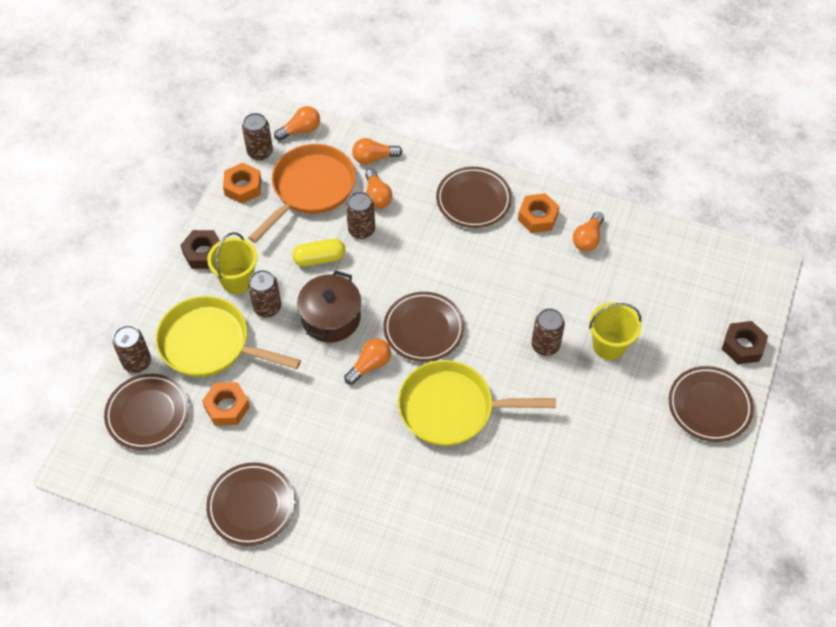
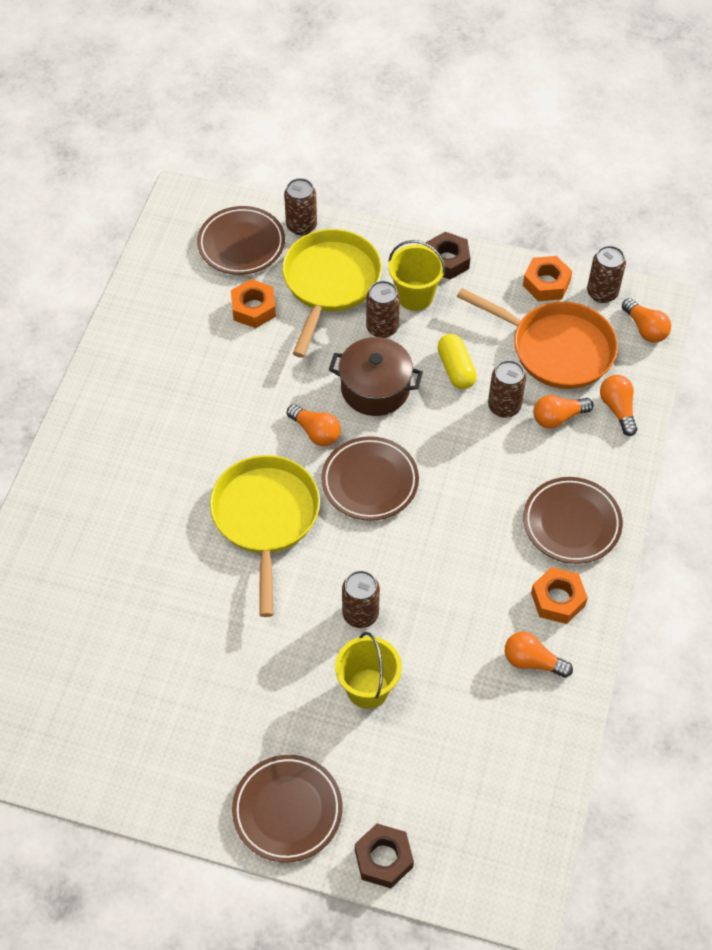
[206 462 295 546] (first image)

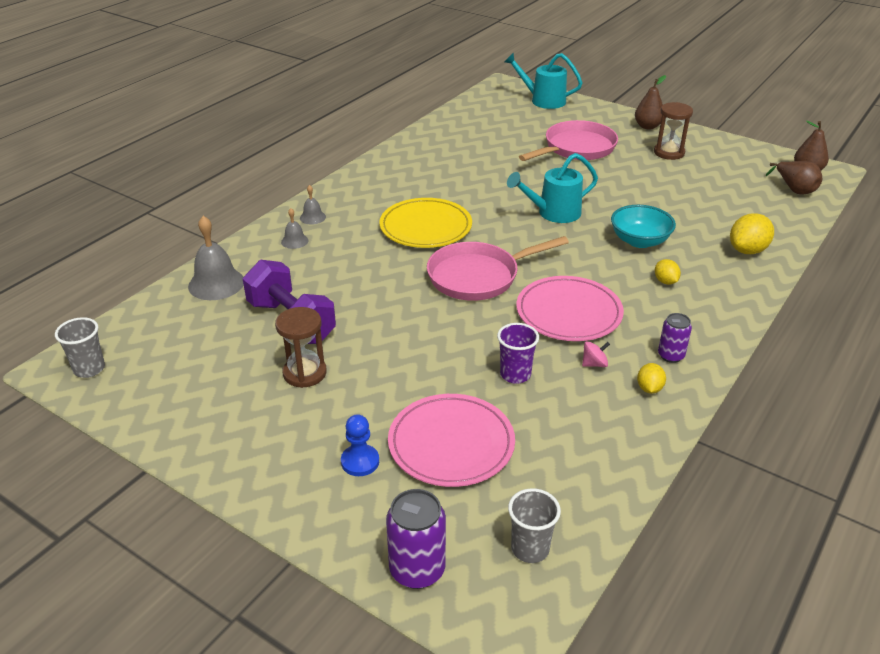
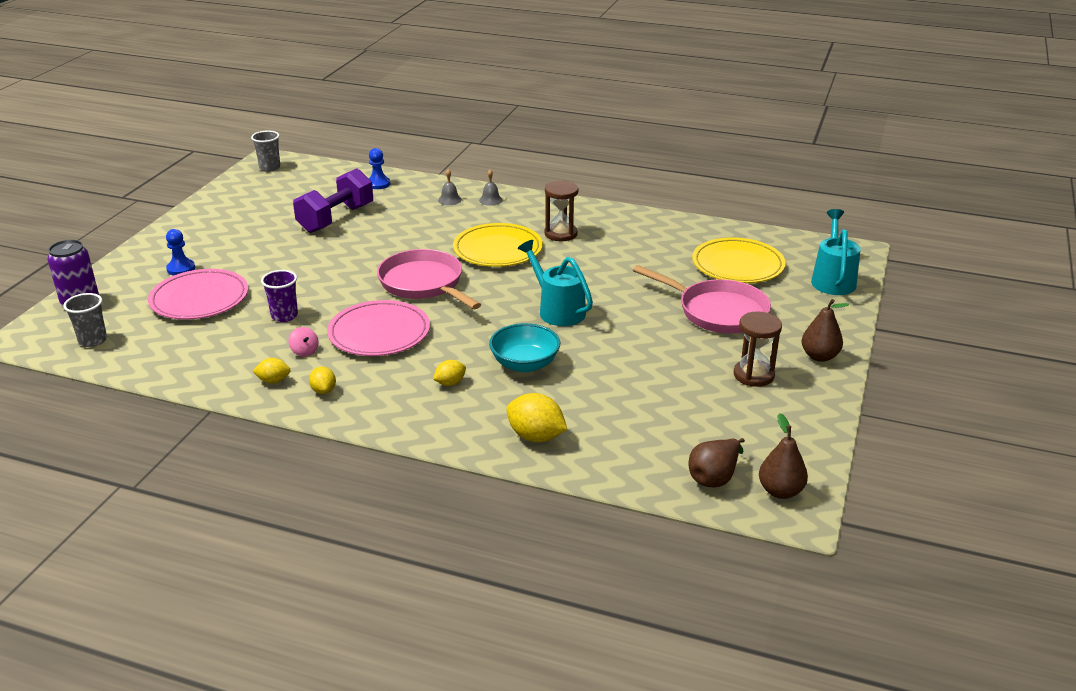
[369 148 390 189]
[544 180 579 241]
[309 367 336 394]
[692 237 786 283]

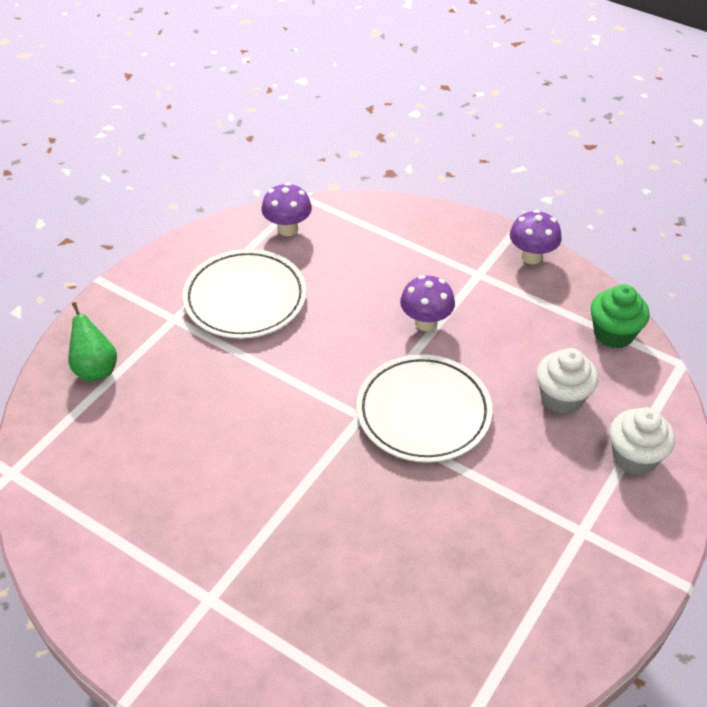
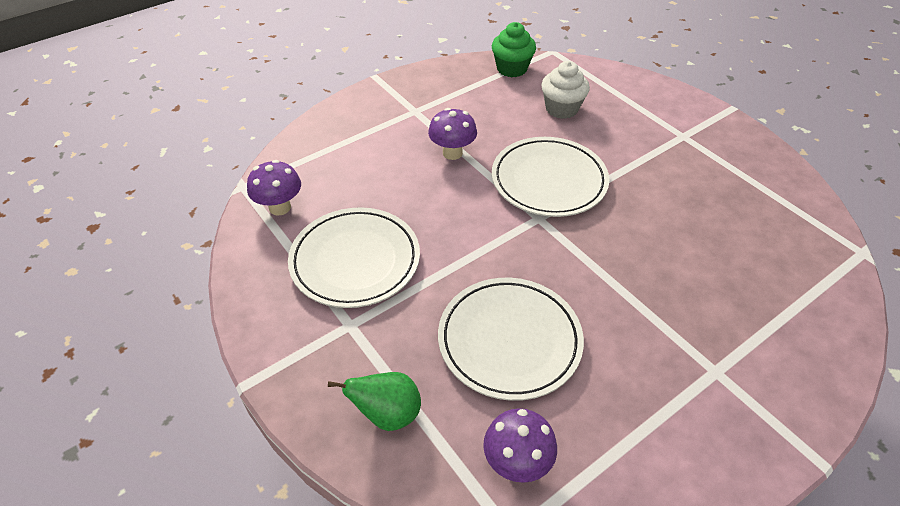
[483 408 557 483]
[610 407 675 475] (first image)
[438 278 584 401]

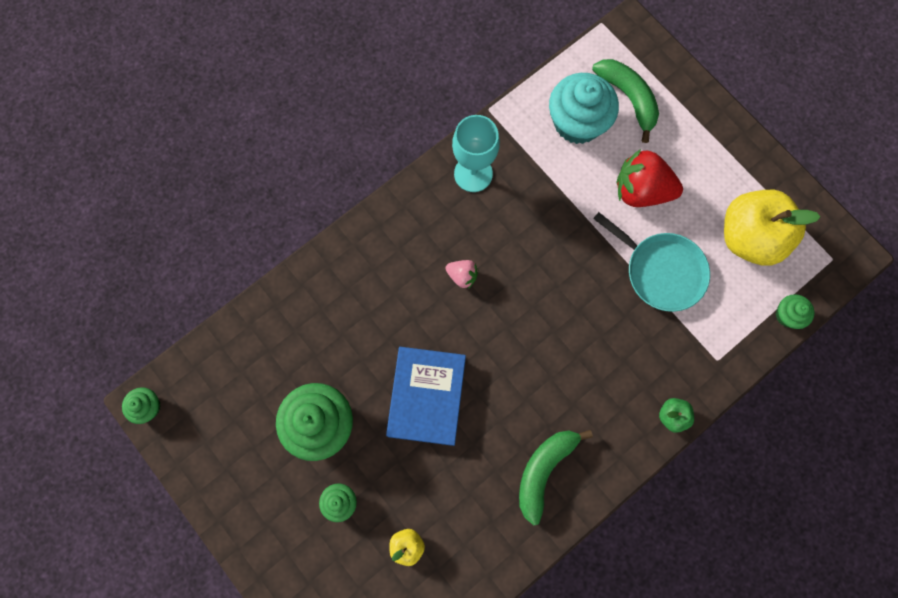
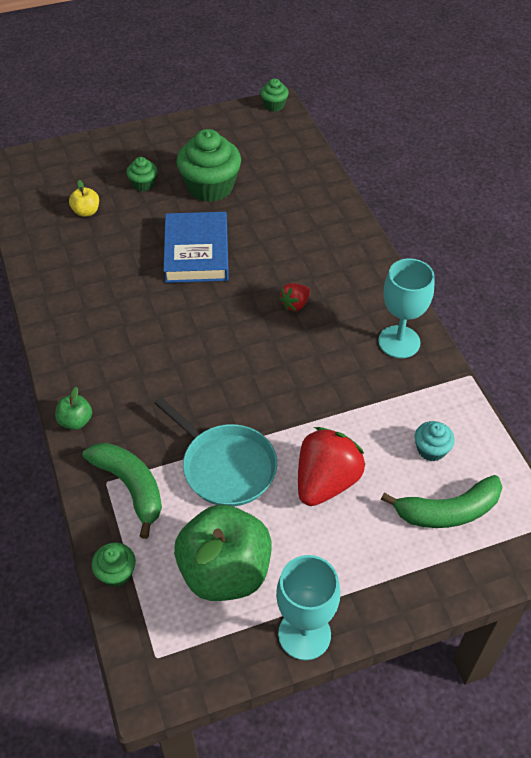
[415 421 455 461]
[174 505 272 601]
[154 397 277 507]
[279 283 310 311]
[163 212 229 283]
[83 443 162 539]
[276 555 340 660]

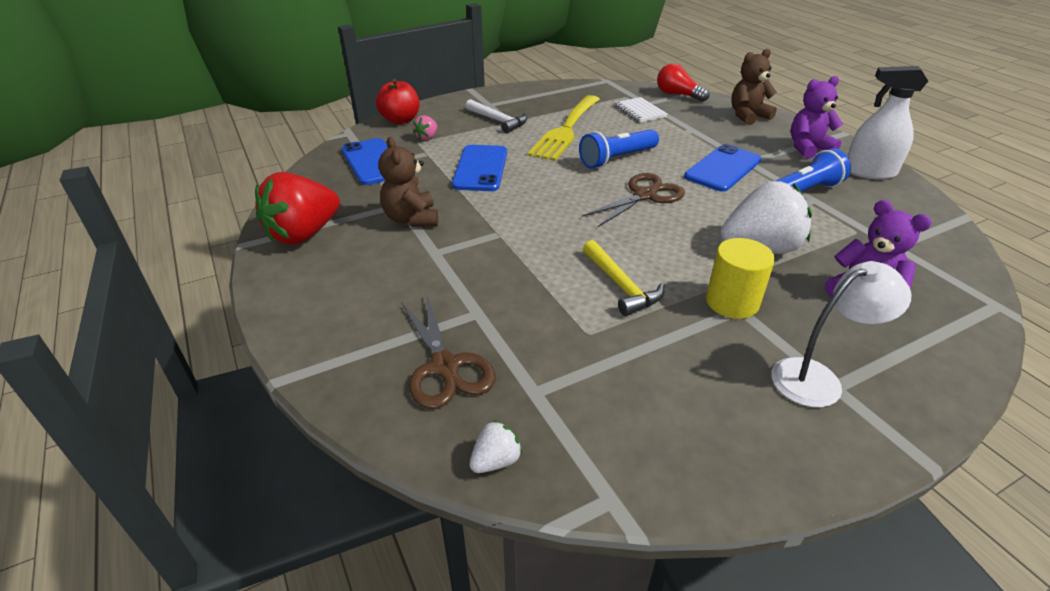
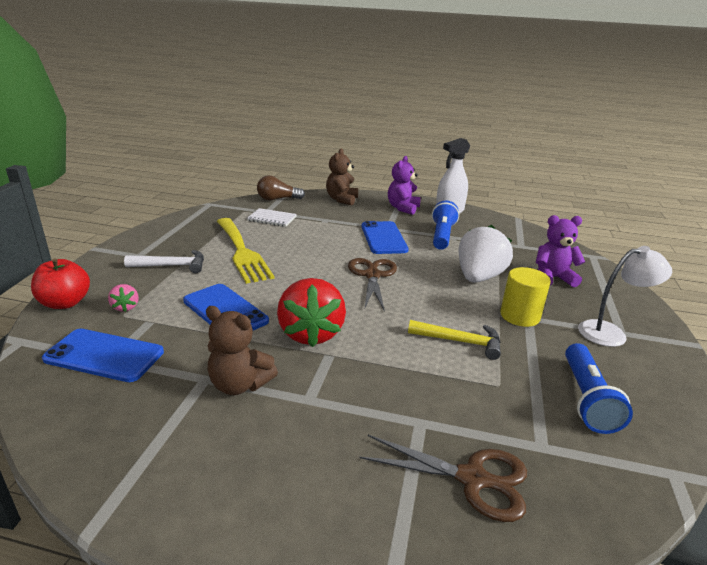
[257 175 305 200]
[565 343 633 434]
[277 278 346 347]
[578 246 672 347]
[470 420 522 473] (first image)

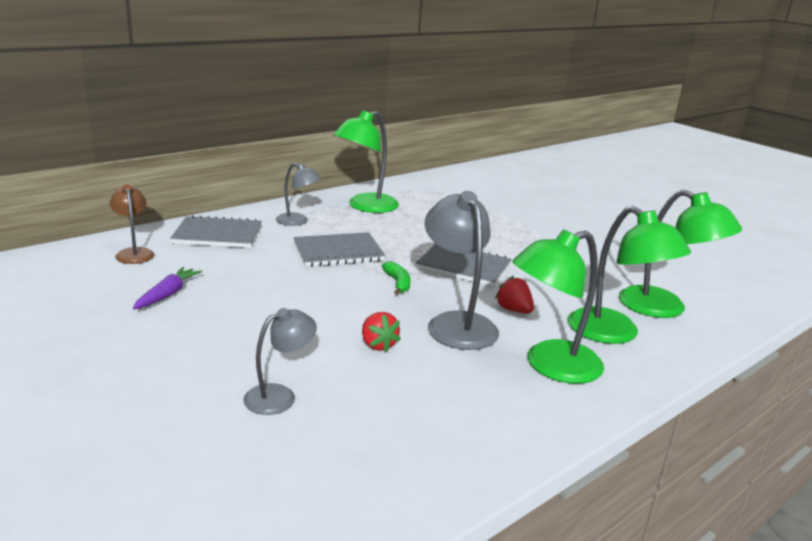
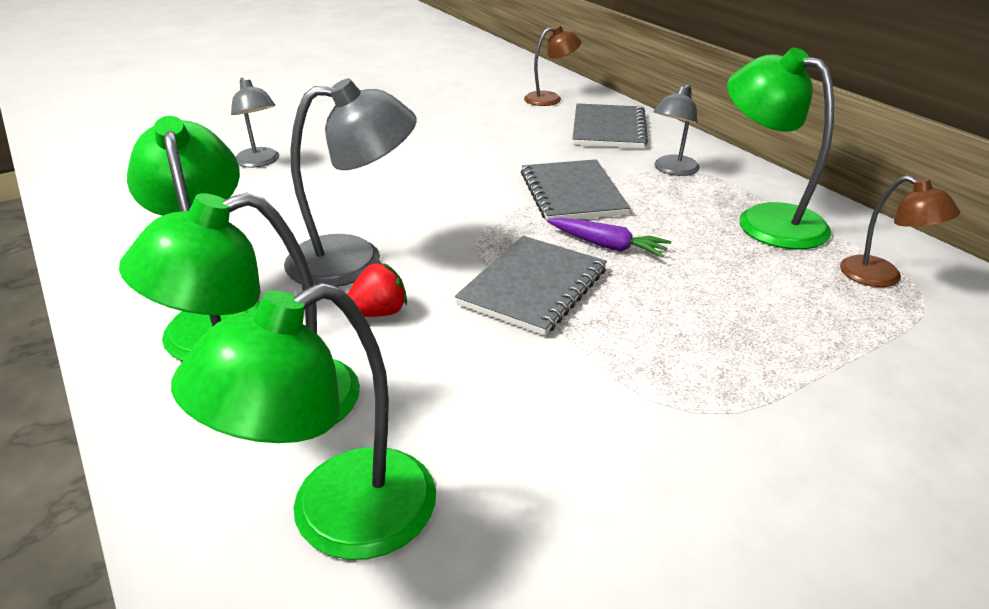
[382 261 411 295] (first image)
[547 218 671 257]
[362 312 401 352] (first image)
[840 176 960 287]

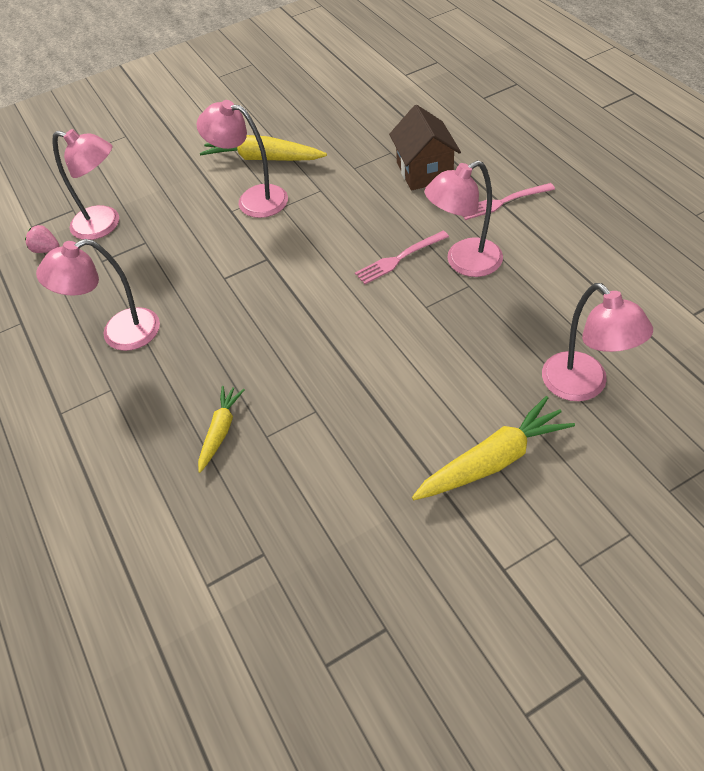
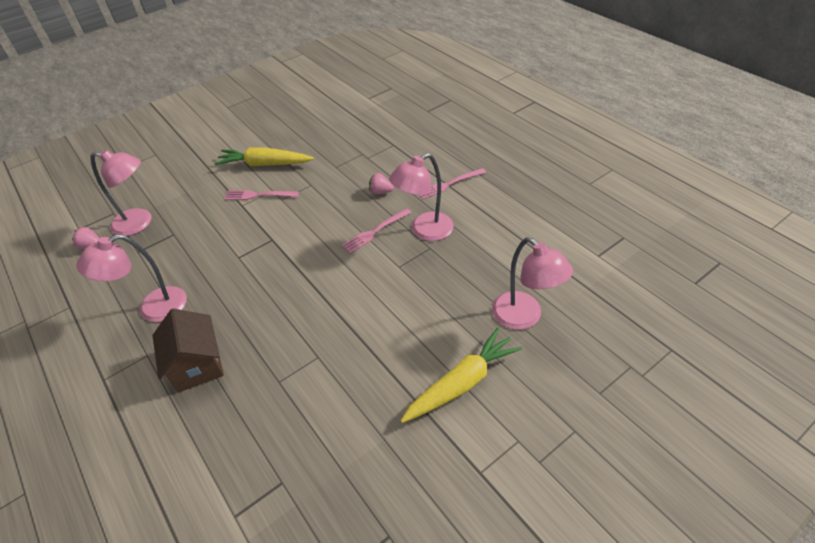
[225 190 299 200]
[152 308 224 393]
[198 386 245 473] (first image)
[369 173 394 194]

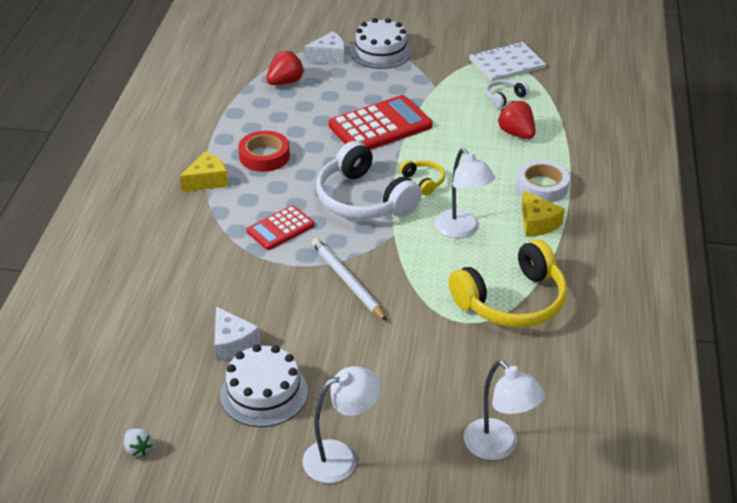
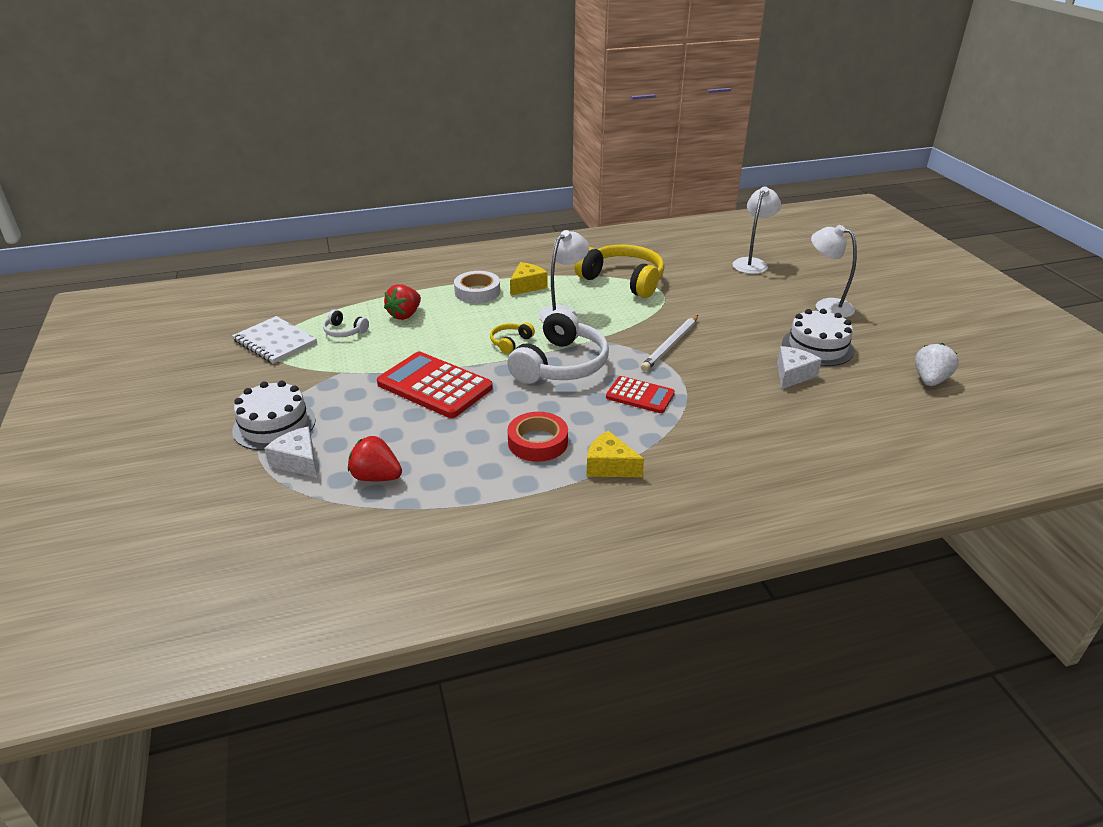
[915 343 959 386]

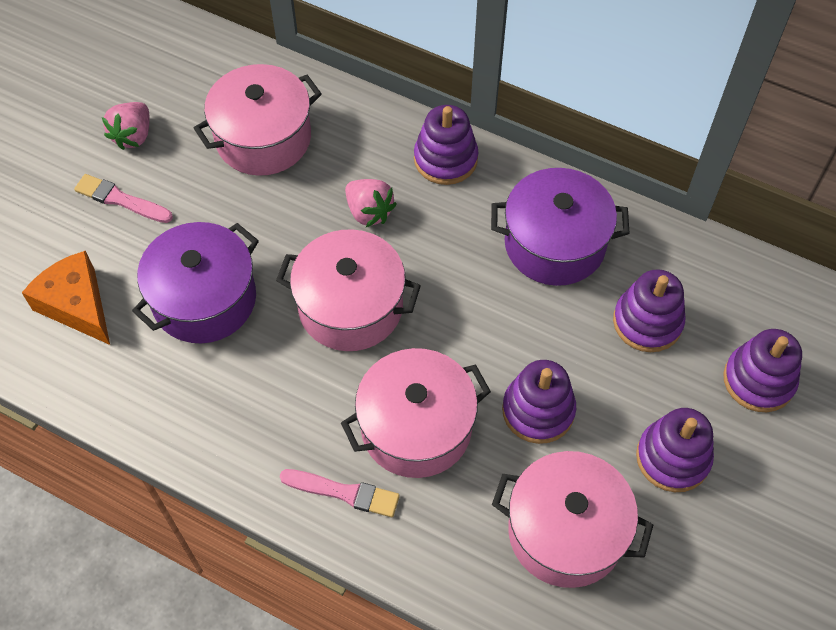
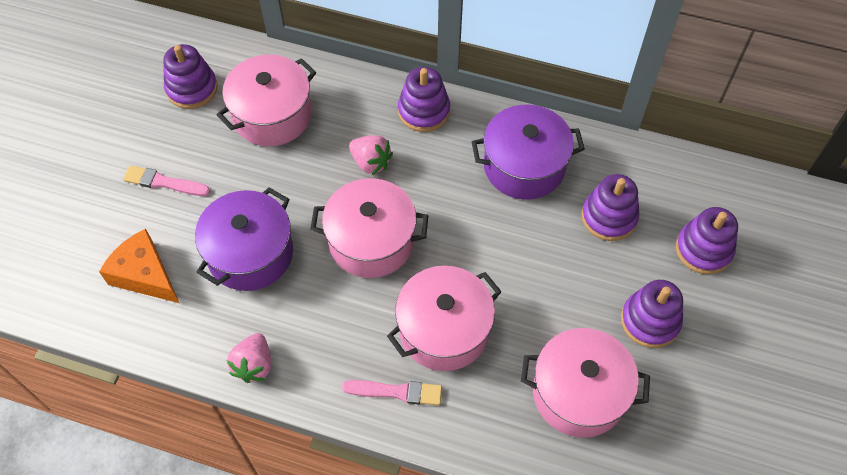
[227 333 271 383]
[163 44 218 109]

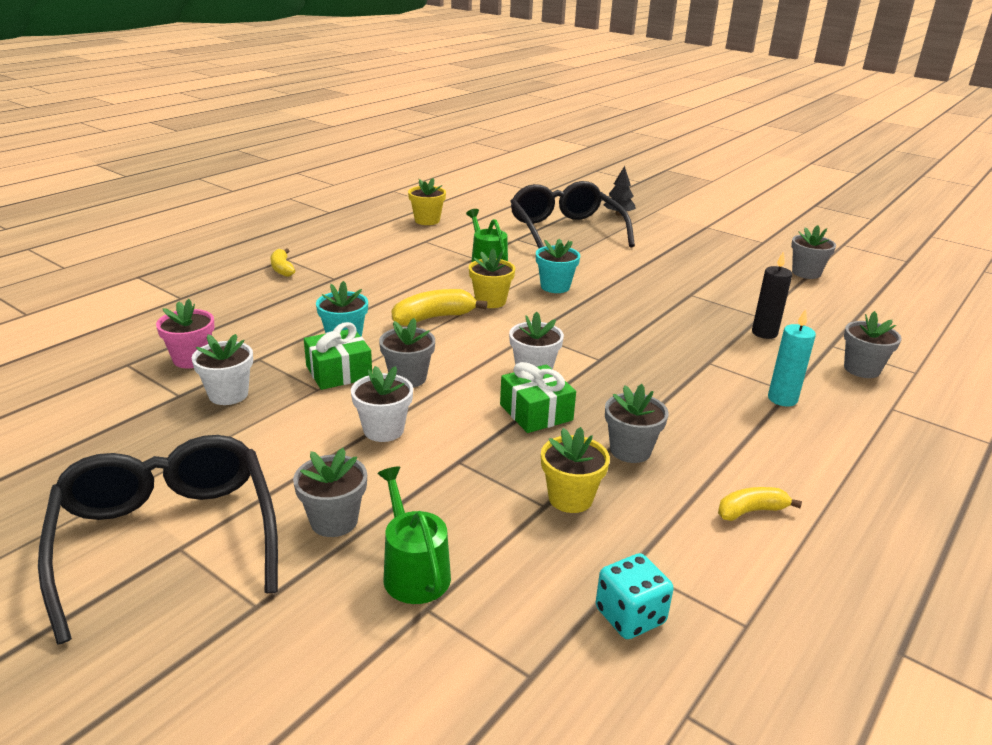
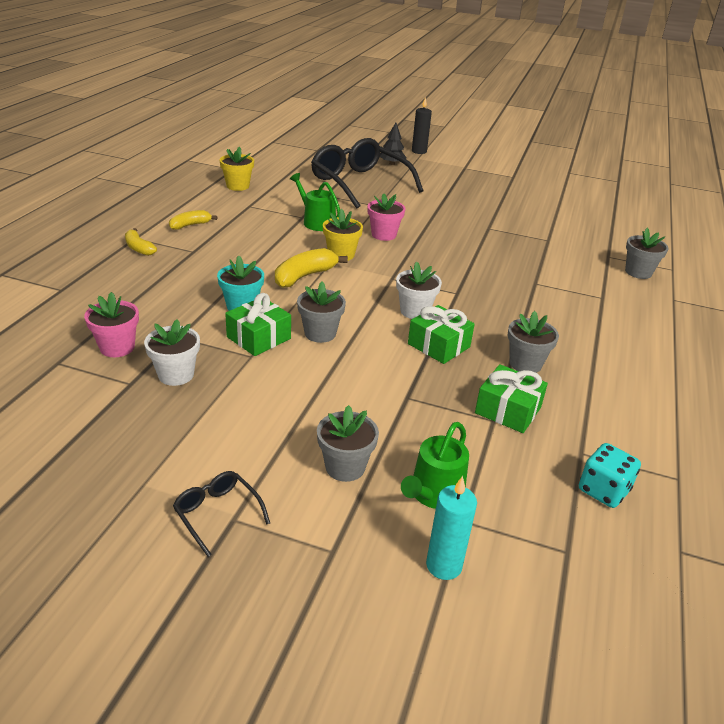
[791 225 836 279] (first image)
[367 193 406 241]
[412 97 432 154]
[426 476 477 580]
[351 366 413 442] (first image)
[475 364 548 433]
[173 471 270 557]
[401 422 469 509]
[169 210 217 230]

